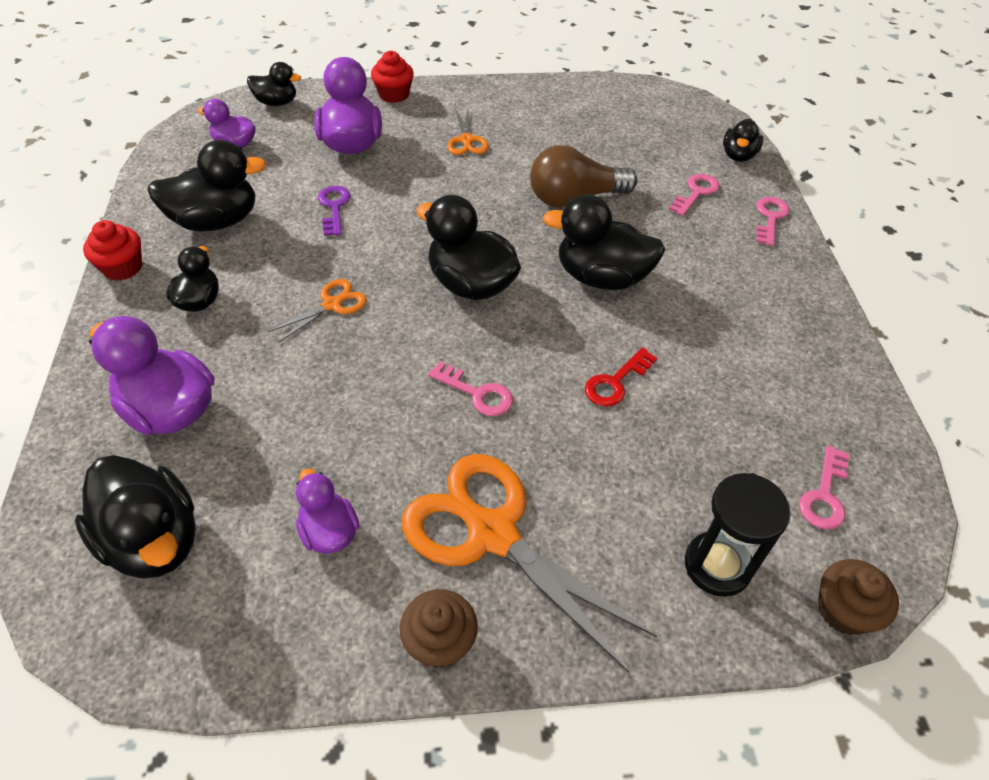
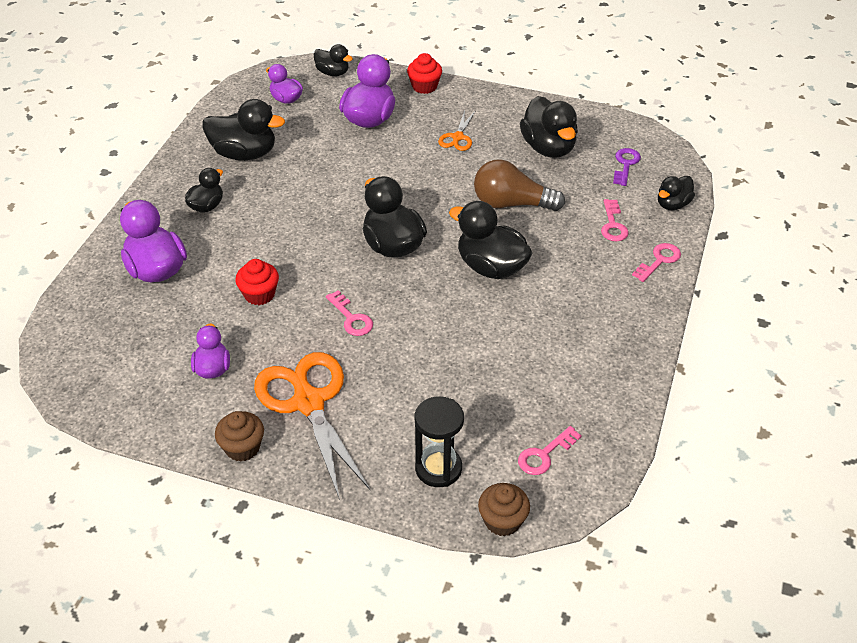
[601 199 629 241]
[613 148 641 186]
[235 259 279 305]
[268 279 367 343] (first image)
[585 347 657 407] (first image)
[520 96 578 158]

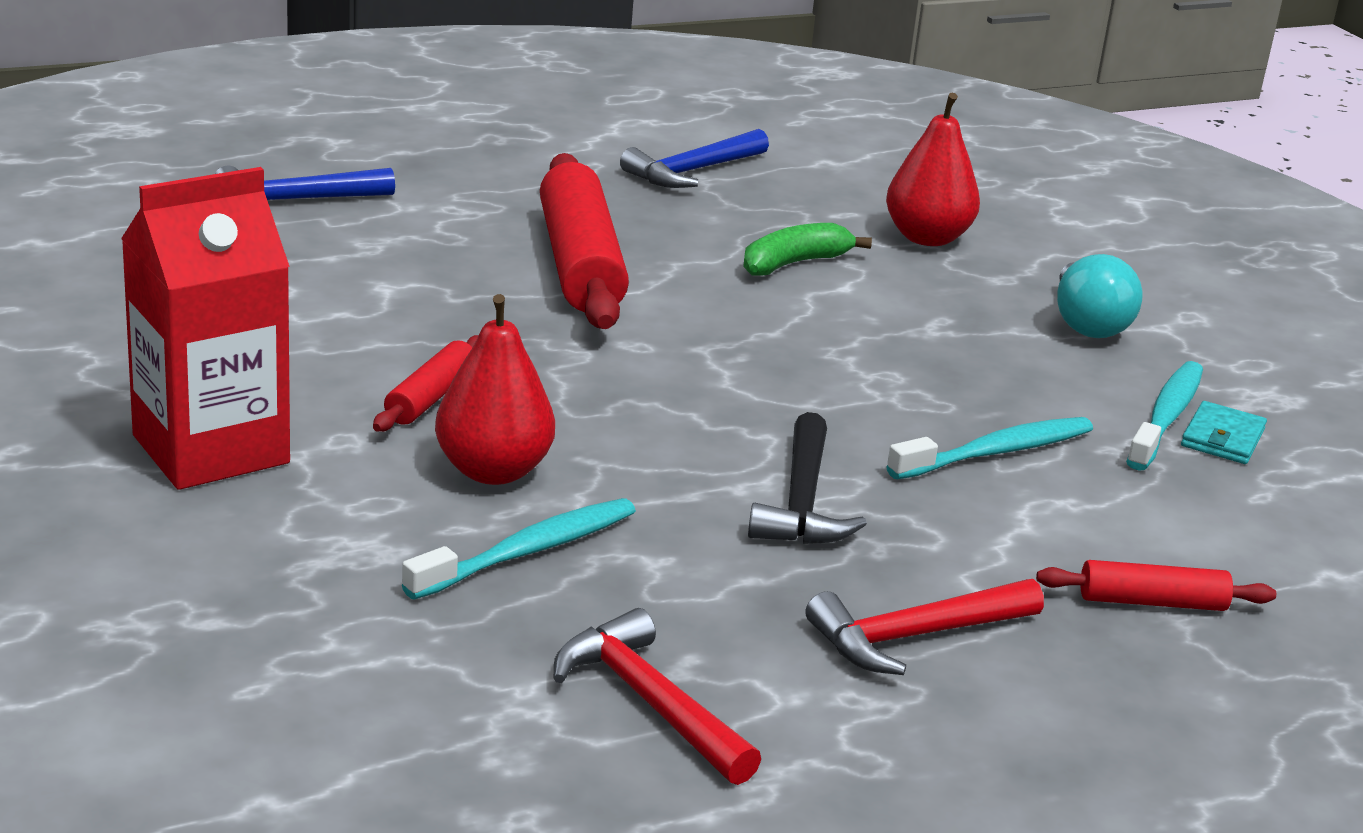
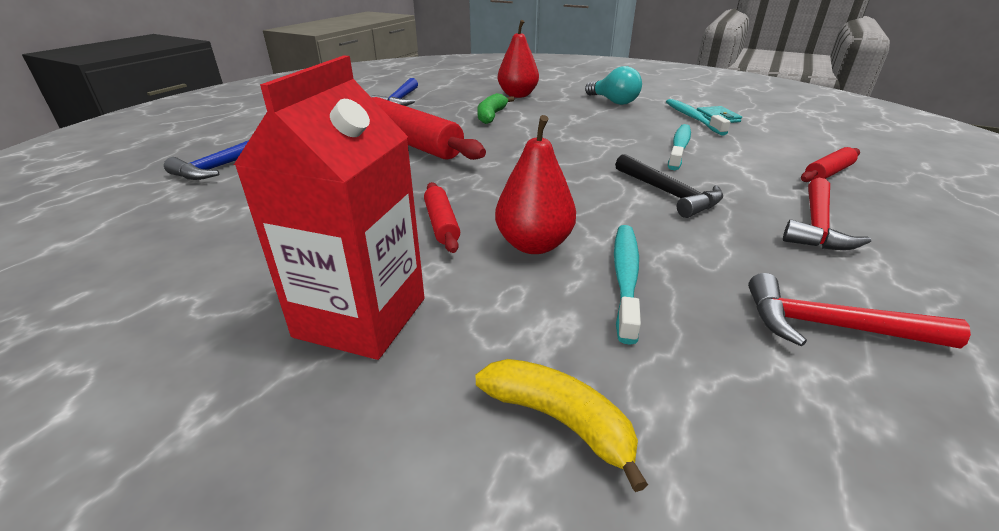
[476 359 648 492]

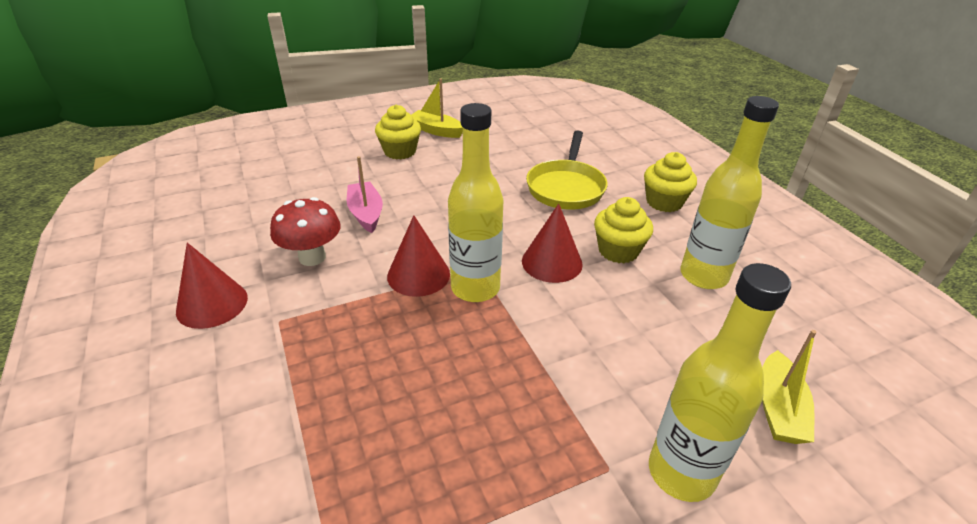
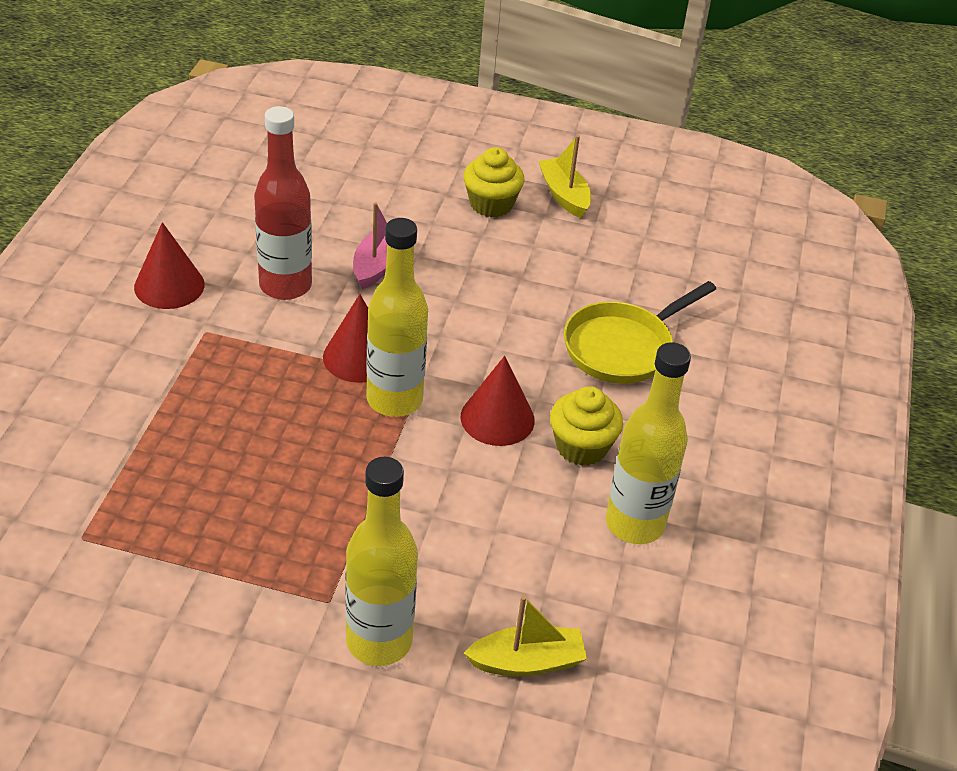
[644 152 697 212] (first image)
[254 106 312 300]
[464 595 587 677]

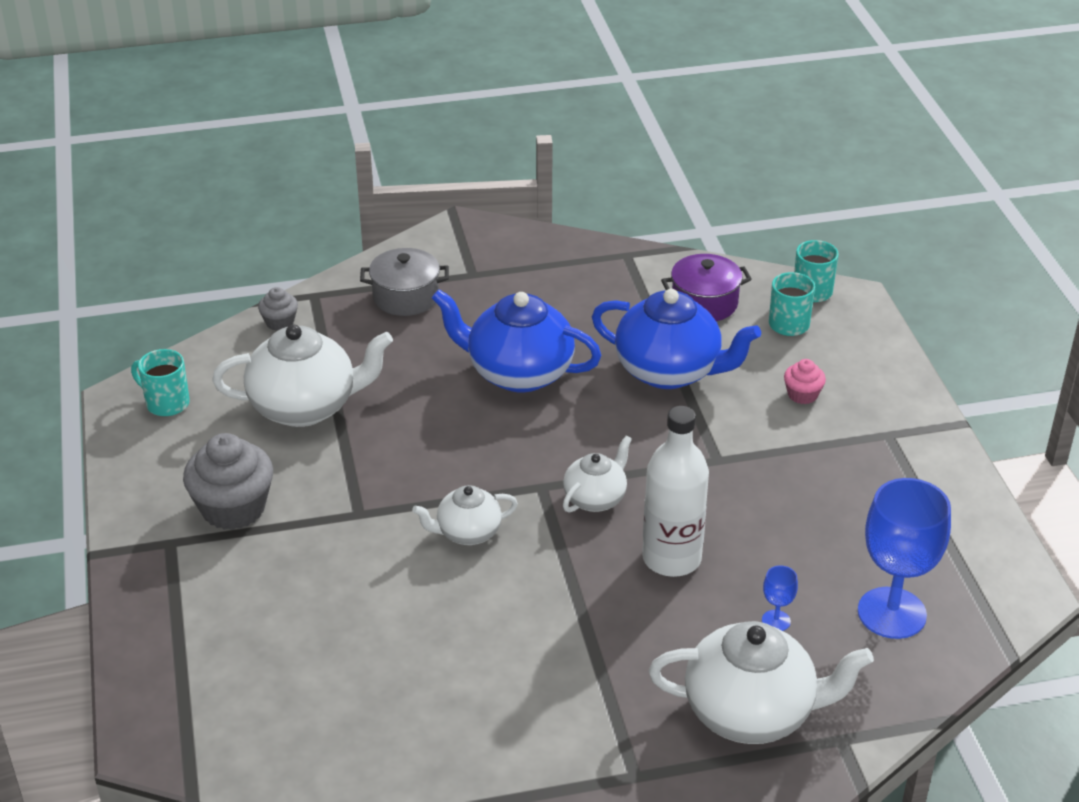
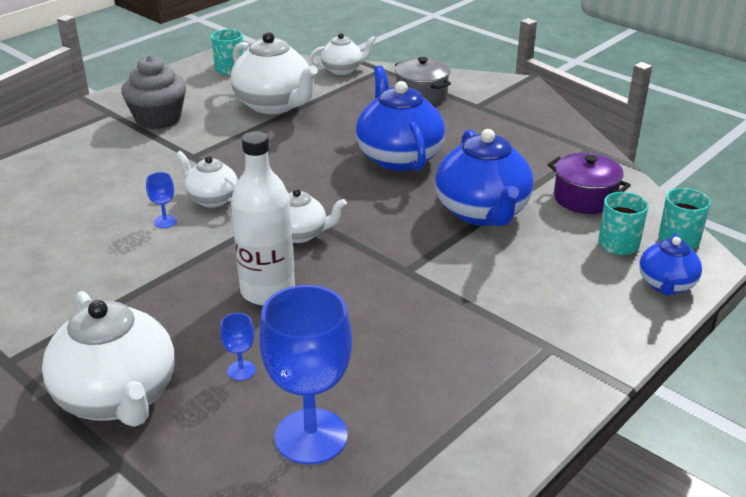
[310 33 376 75]
[784 359 826 404] (first image)
[146 172 177 228]
[639 233 702 296]

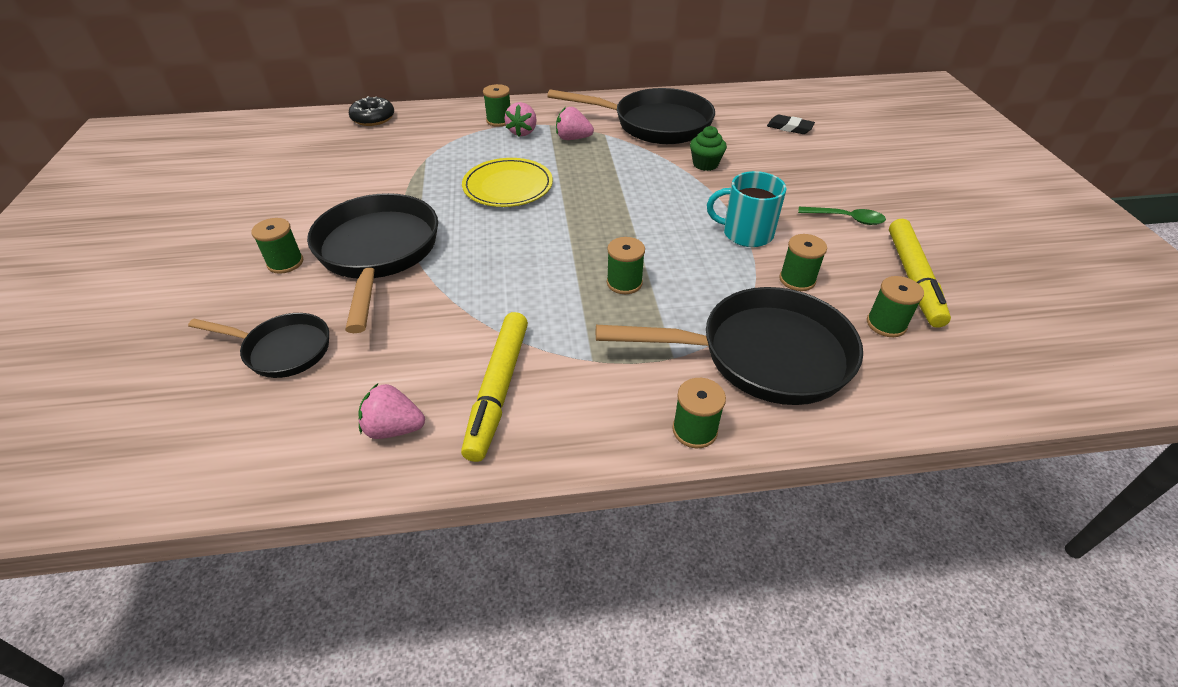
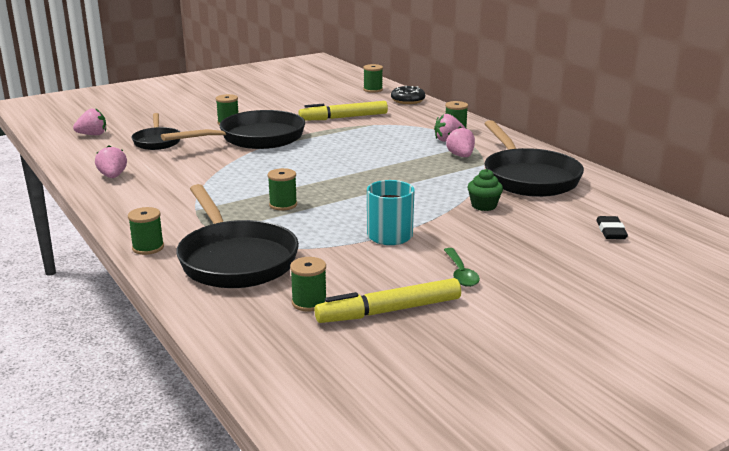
[462 158 553 207] (first image)
[363 64 383 93]
[298 101 388 120]
[73 108 106 135]

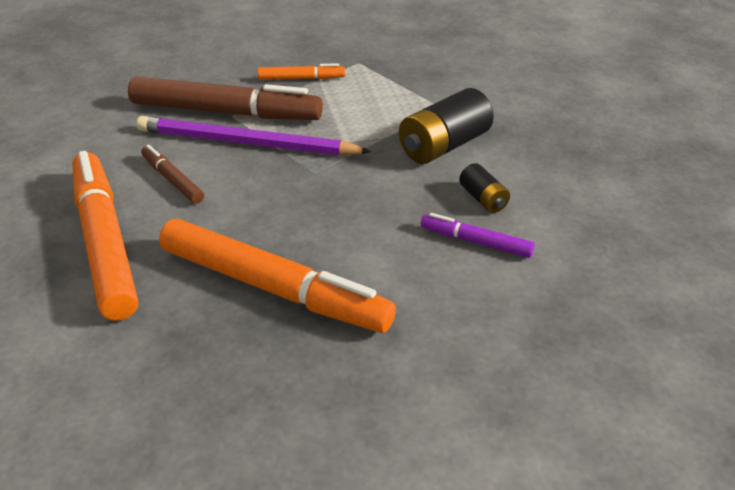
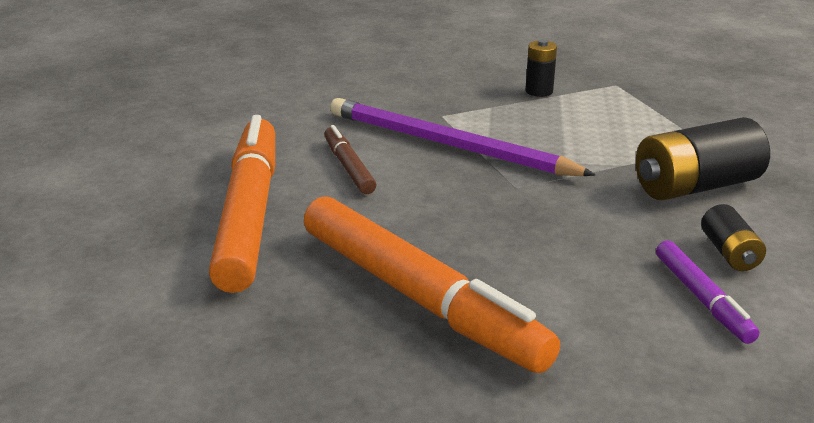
[525 39 557 97]
[128 76 323 120] (first image)
[656 241 759 344]

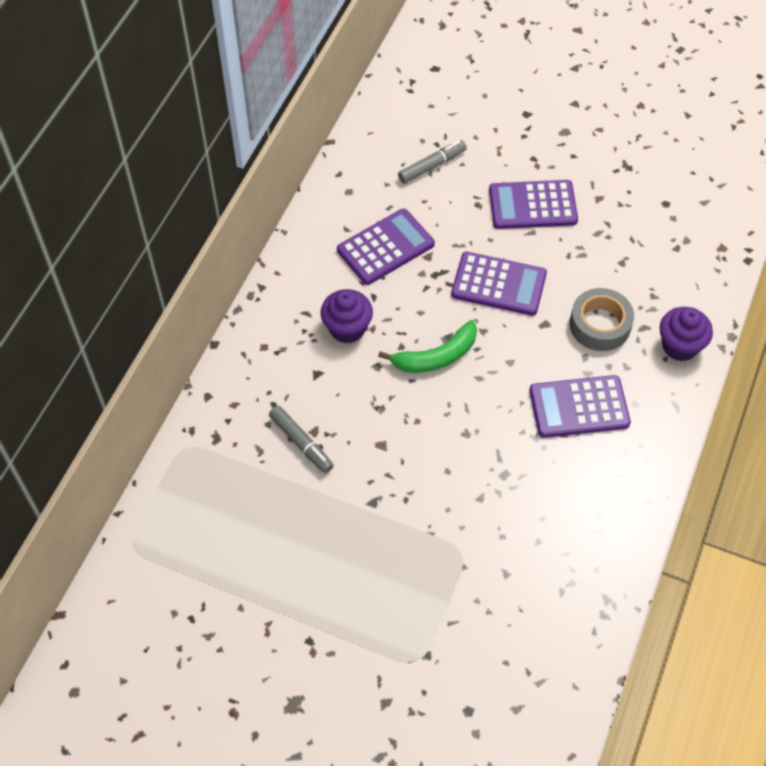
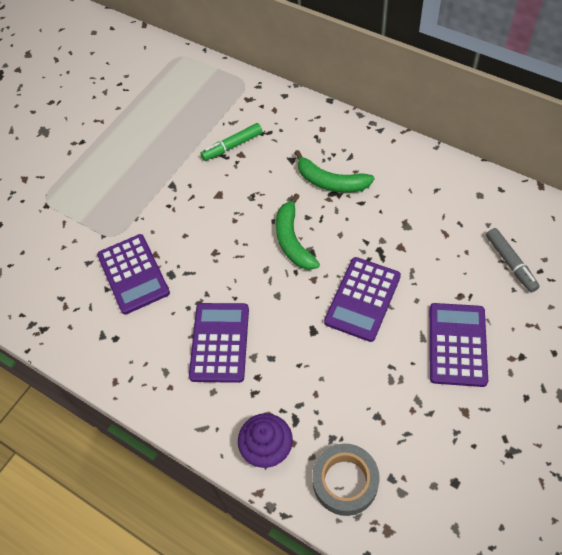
[97 234 170 315]
[312 444 379 516]
[295 150 374 193]
[201 123 263 161]

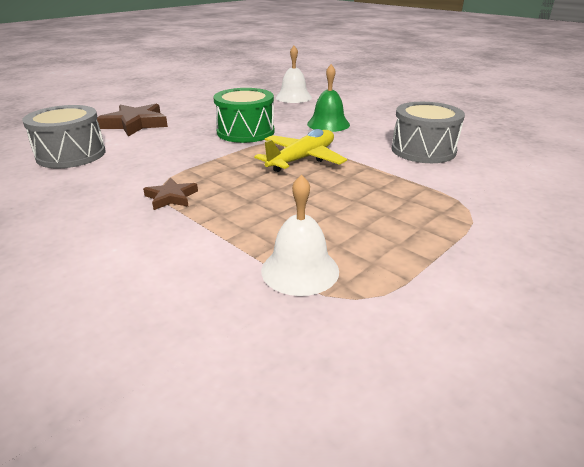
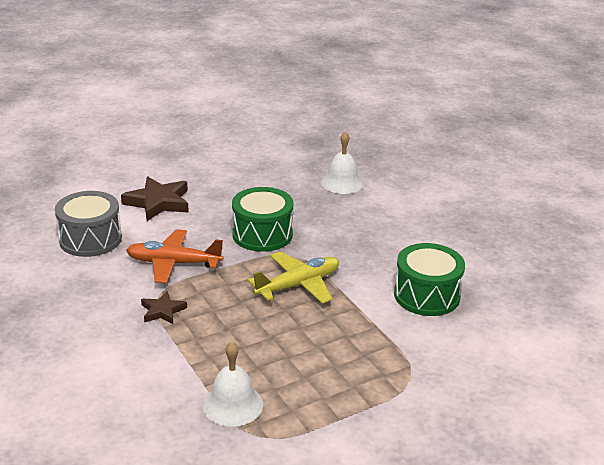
[307 64 350 132] (first image)
[394 243 465 316]
[126 229 223 283]

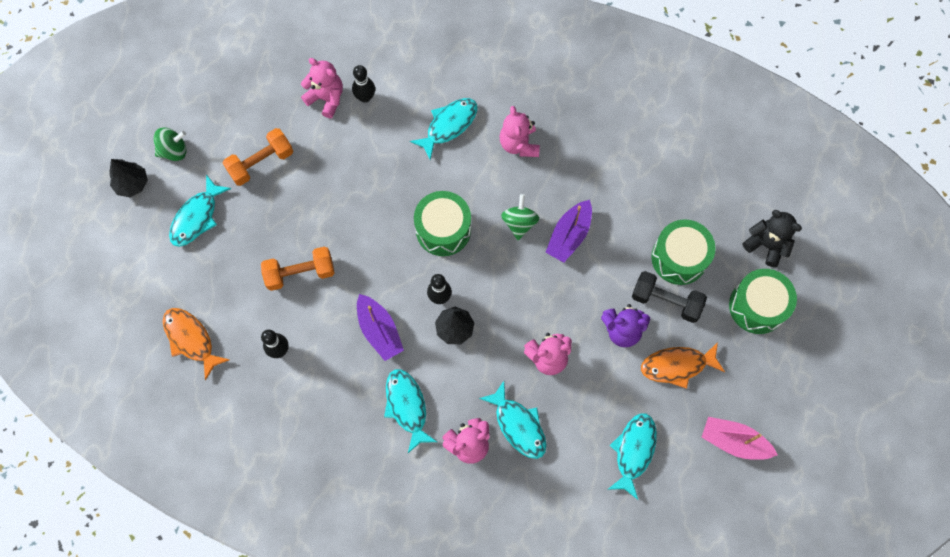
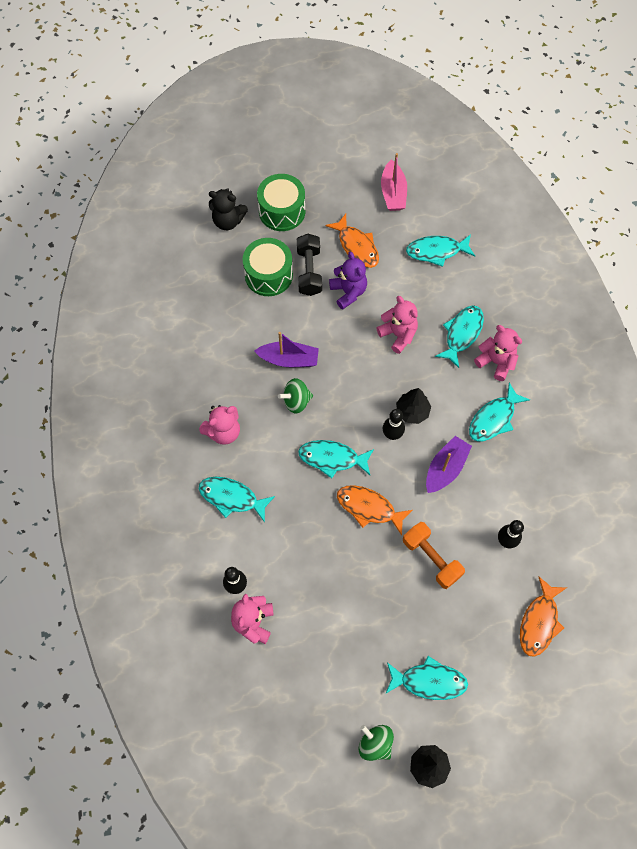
[223 128 293 186] (first image)
[298 440 374 478]
[209 188 248 230]
[337 485 413 535]

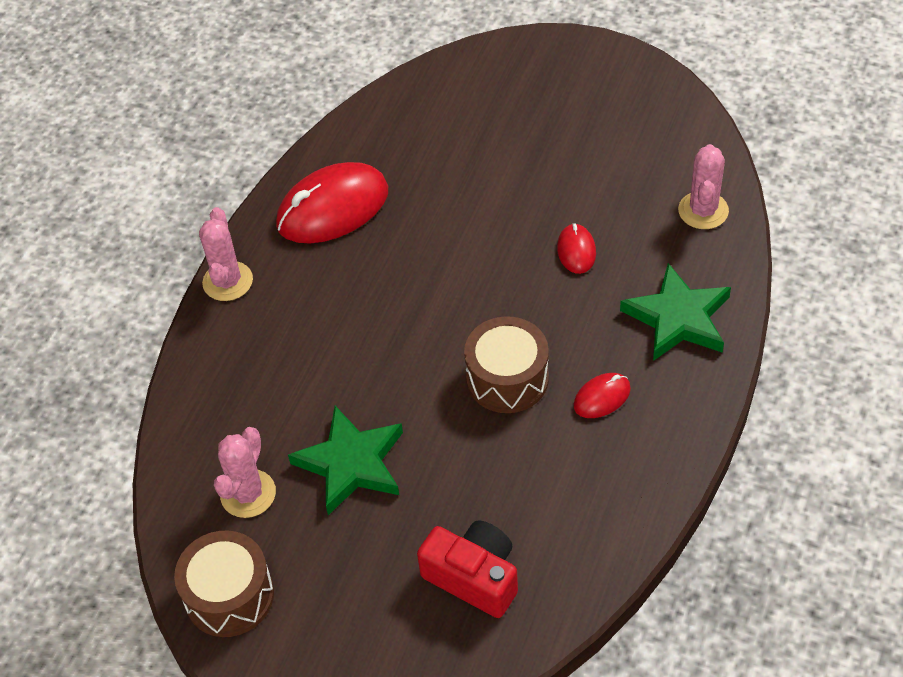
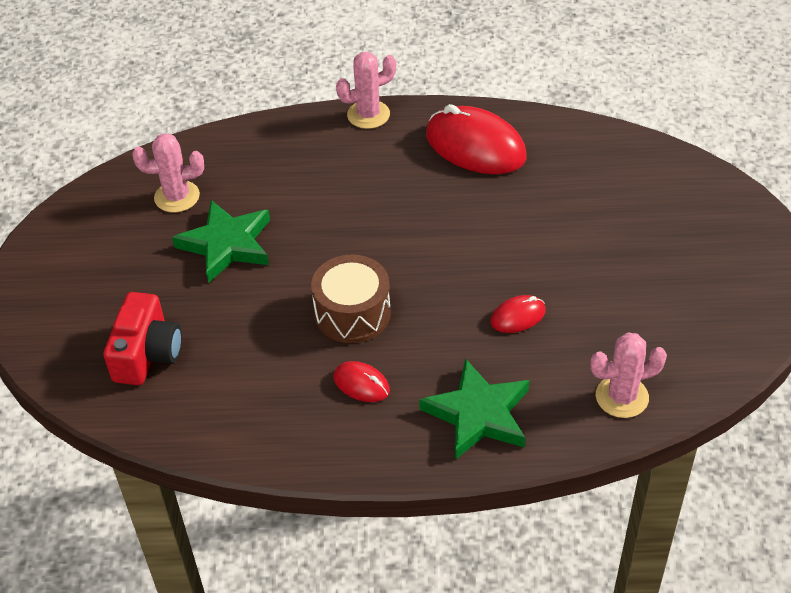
[174 530 274 637] (first image)

